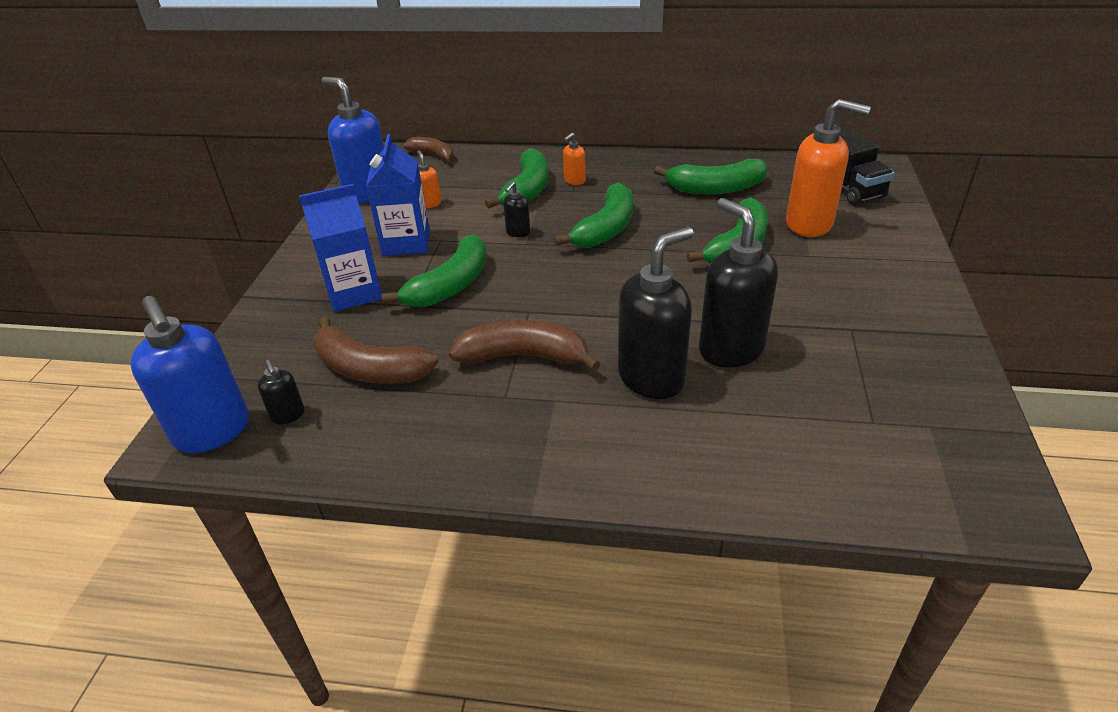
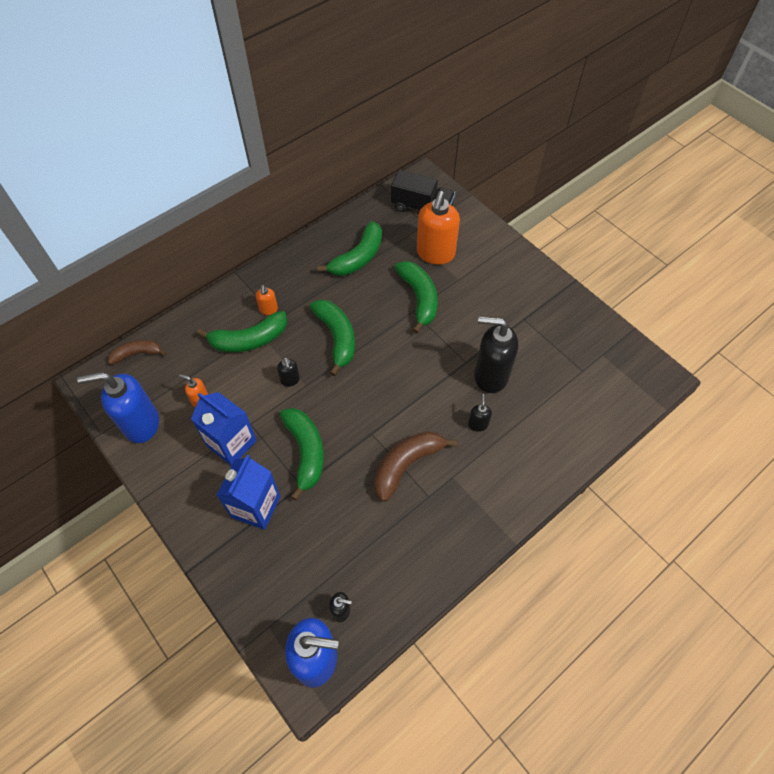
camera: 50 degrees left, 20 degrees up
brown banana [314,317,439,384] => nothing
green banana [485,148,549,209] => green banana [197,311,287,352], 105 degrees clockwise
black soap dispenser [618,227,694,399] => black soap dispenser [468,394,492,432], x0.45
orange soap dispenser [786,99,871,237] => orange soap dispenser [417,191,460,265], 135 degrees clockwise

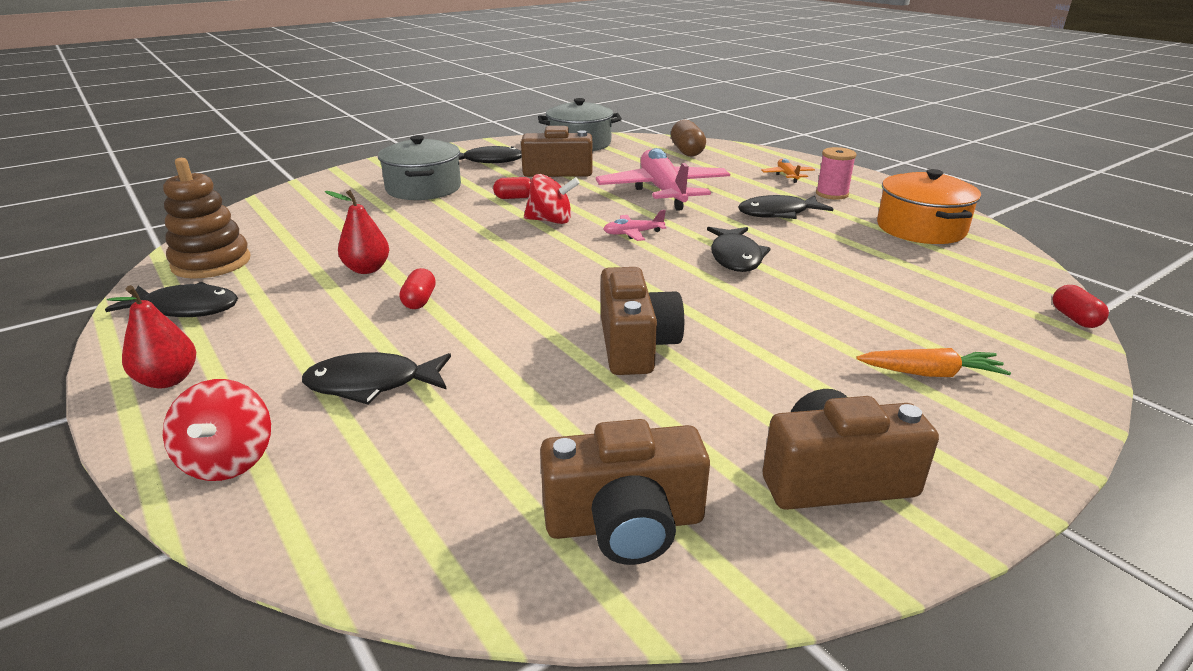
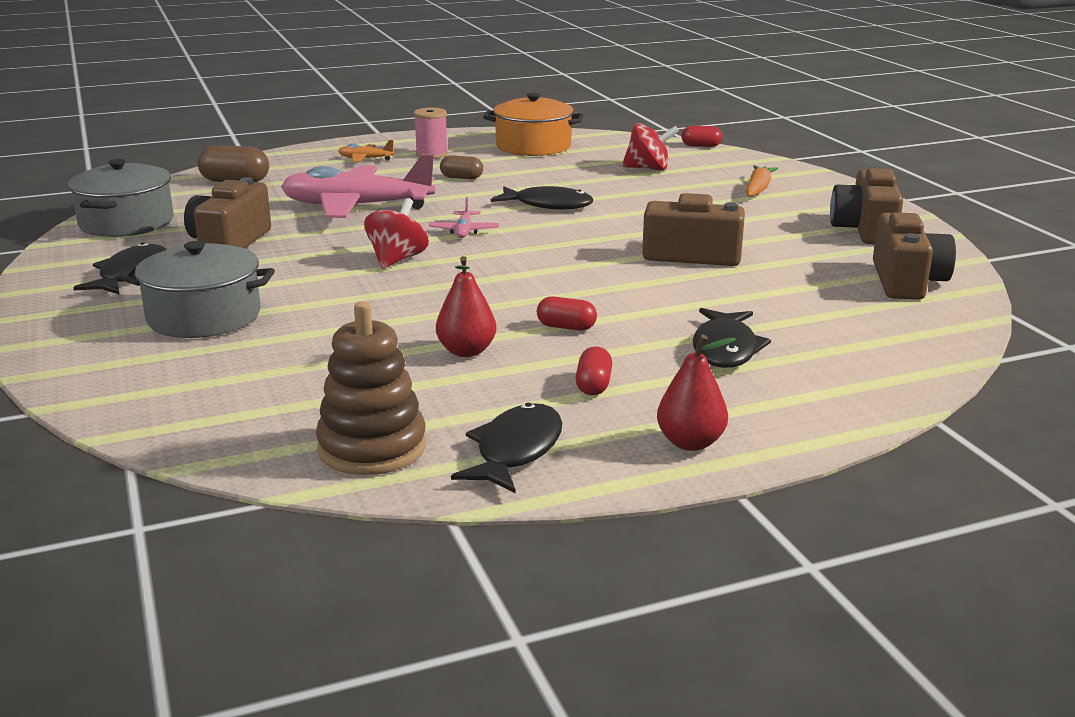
camera: 75 degrees left, 5 degrees down
red spinning top [163,379,271,481] => red spinning top [622,123,679,171], moved
red capsule [493,177,531,199] => red capsule [575,346,612,395], moved
black fish [738,195,833,219] => brown capsule [440,155,483,179]

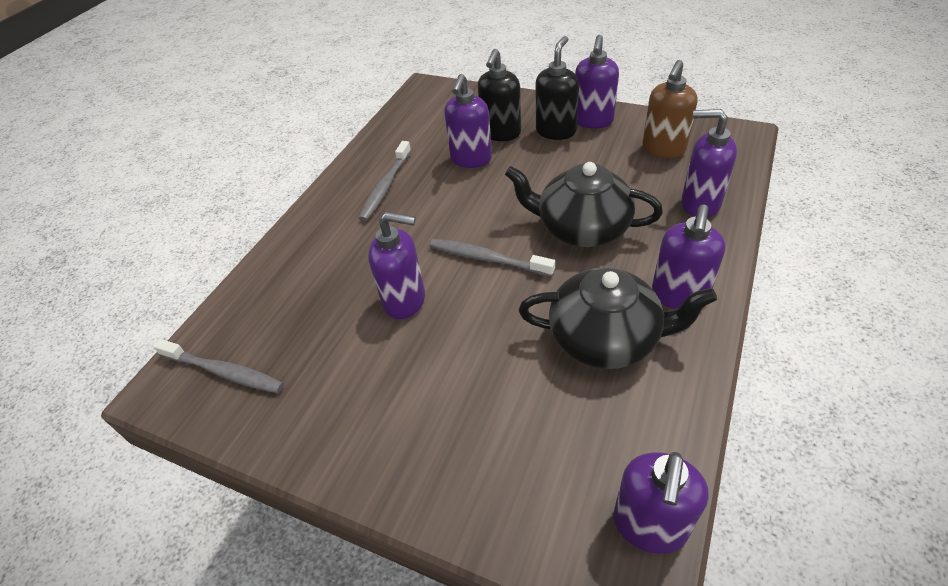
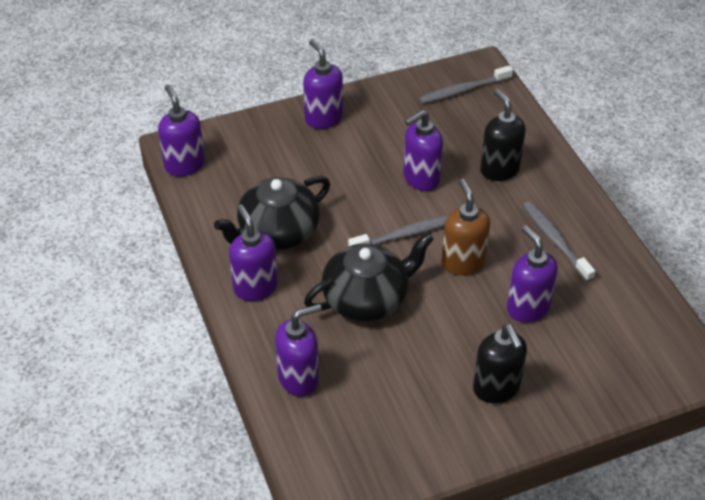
camera: 130 degrees right, 0 degrees up
black soap dispenser [478,49,521,141] => black soap dispenser [480,89,526,181], moved
purple soap dispenser [575,35,619,129] => purple soap dispenser [303,39,343,129], moved
brown soap dispenser [642,60,697,158] => brown soap dispenser [442,179,490,275], moved

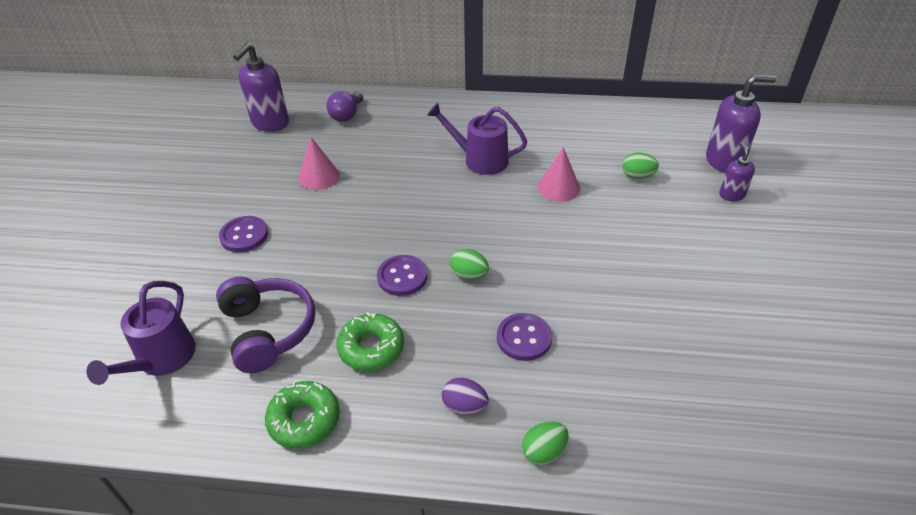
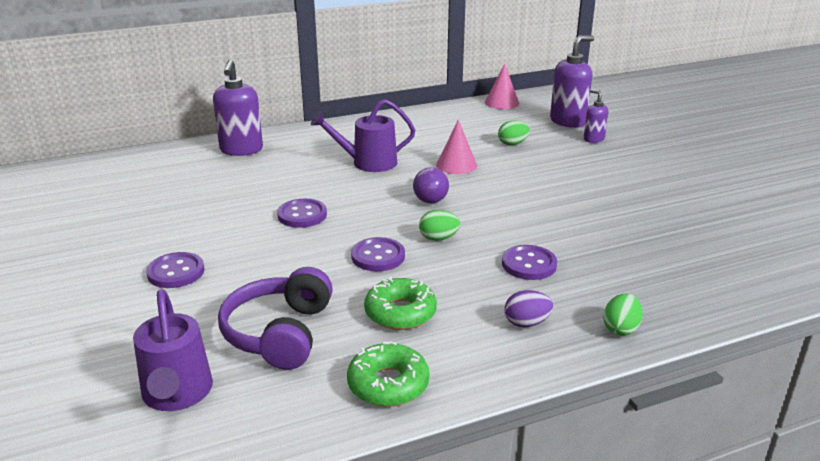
camera: 30 degrees left, 15 degrees down
purple headphones [216,277,315,373] => purple headphones [218,267,333,370], 120 degrees counterclockwise
purple soap dispenser [233,43,289,132] => purple soap dispenser [213,60,263,156], moved
pink cone [299,137,340,190] => pink cone [485,63,519,109], moved
purple light bulb [326,91,363,122] => purple light bulb [413,167,449,203], moved
nothing => purple button [277,199,327,228]

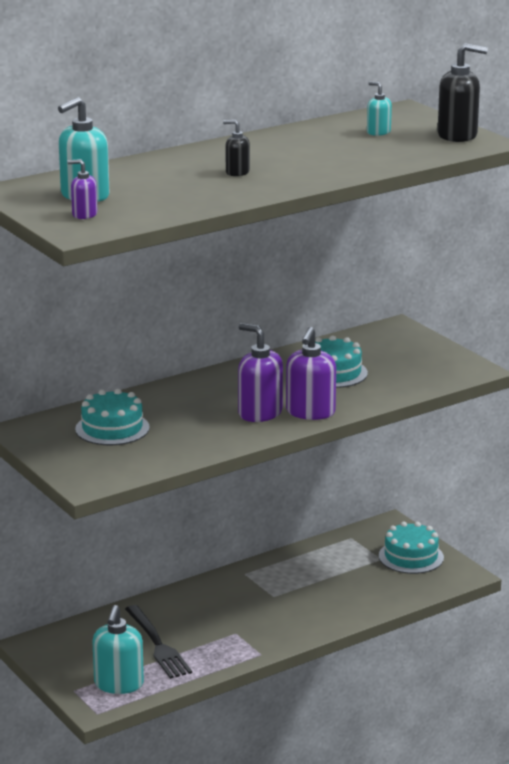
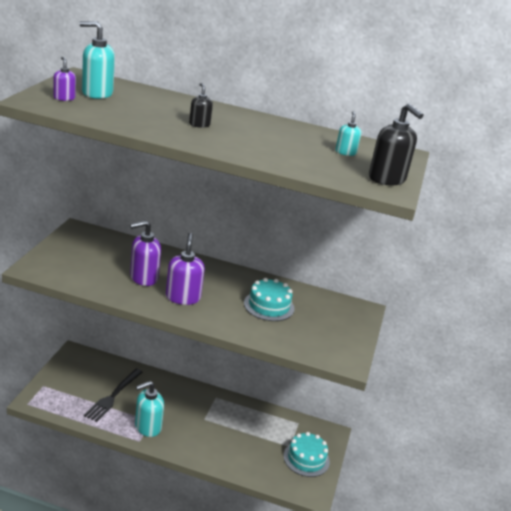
camera: 45 degrees right, 5 degrees up
turquoise cake [75,389,150,445] => nothing
turquoise soap dispenser [93,605,144,694] => turquoise soap dispenser [135,381,164,437], moved
purple soap dispenser [286,327,336,420] => purple soap dispenser [130,221,161,286], moved

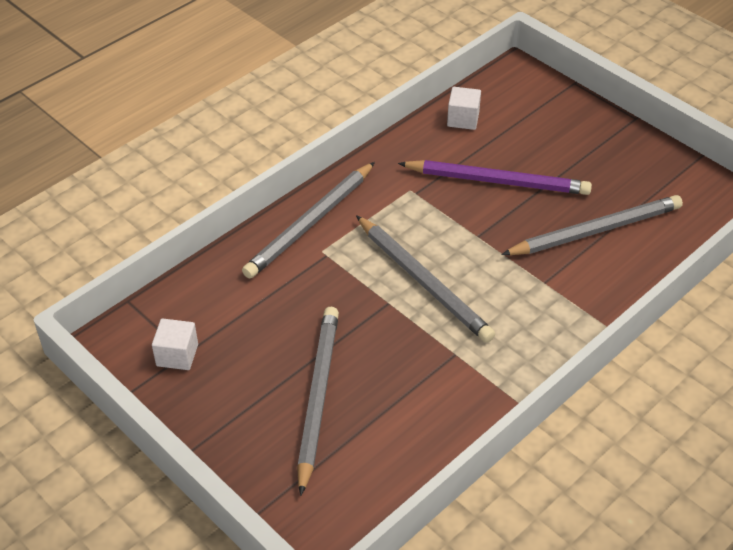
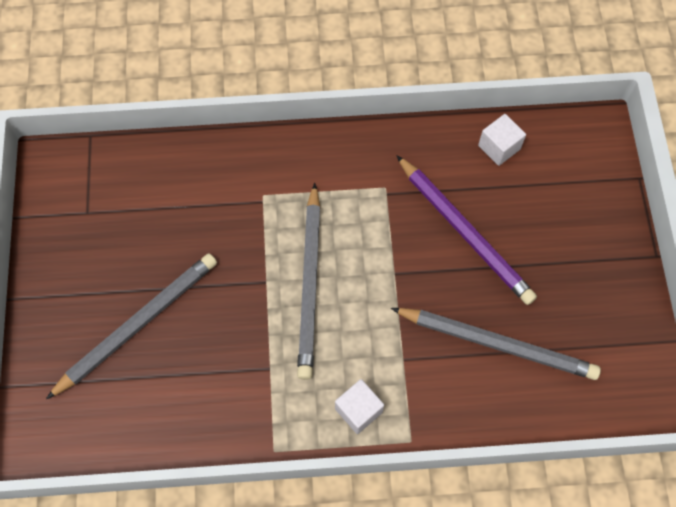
camera: 40 degrees right, 20 degrees up
white cube [152,318,198,370] => white cube [335,379,384,434], moved
grey pencil [242,162,375,279] => nothing

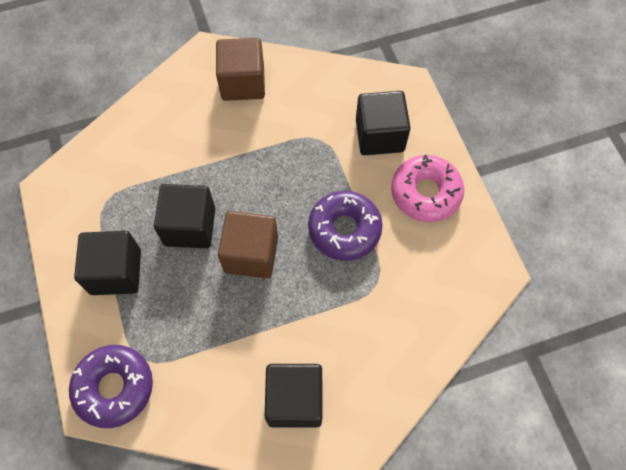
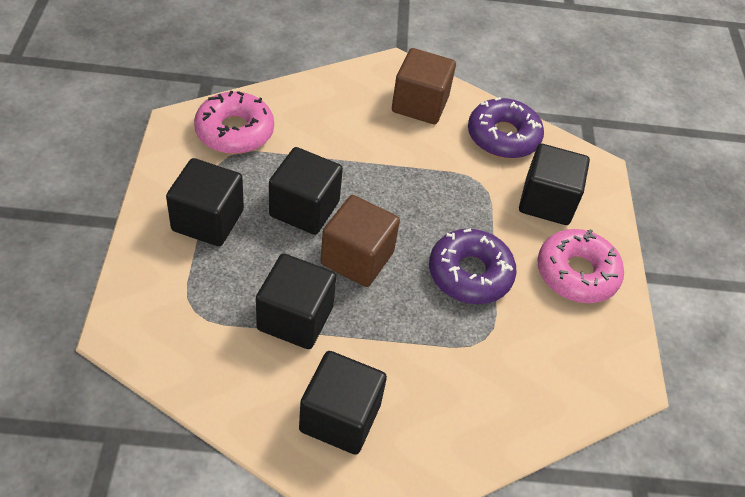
camera: 15 degrees right, 15 degrees down
purple donut [69,345,153,428] => purple donut [468,97,544,159], moved
nothing => pink donut [194,91,274,154]
nothing => black cube [256,254,336,349]

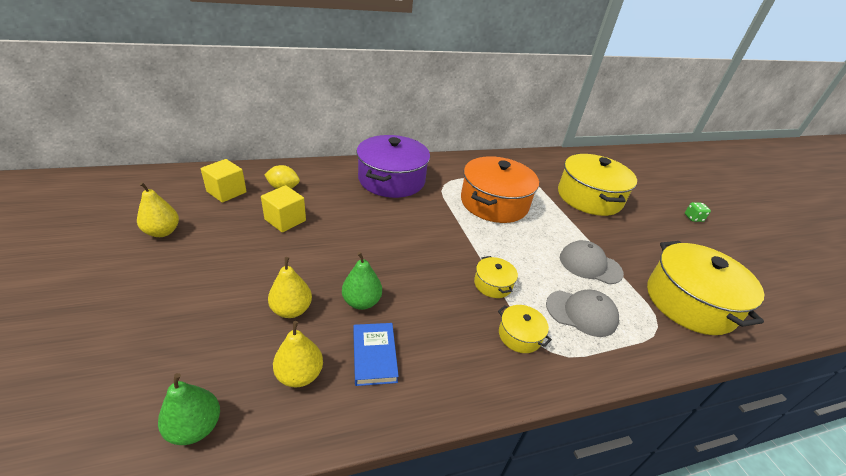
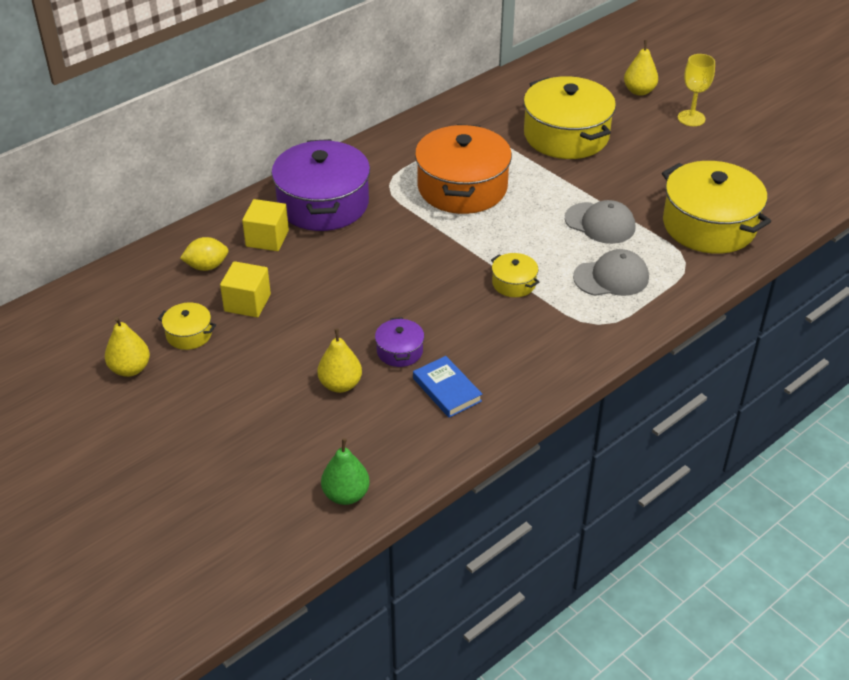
camera: 20 degrees left, 5 degrees up
yellow cube [201,159,247,203] => yellow cube [242,199,289,251], moved
yellow pear [273,321,323,387] => yellow pear [624,40,658,96], moved
green pear [342,252,382,310] => purple pot [375,317,424,367]
yellow pot [498,305,552,353] => yellow pot [158,302,216,350], moved
grey cap [560,240,624,284] => grey cap [565,200,635,244], 150 degrees counterclockwise
green dice [685,202,711,222] => yellow goblet [678,54,715,126]

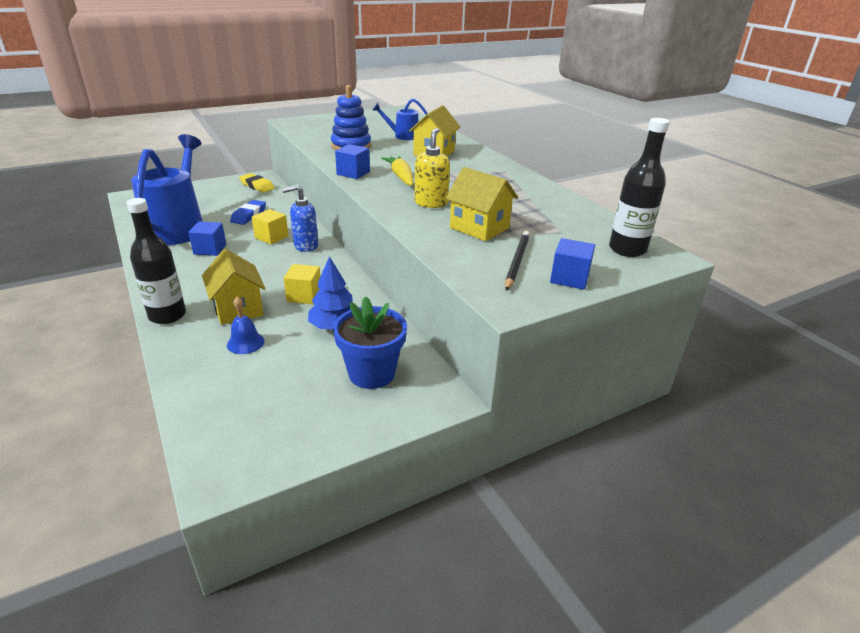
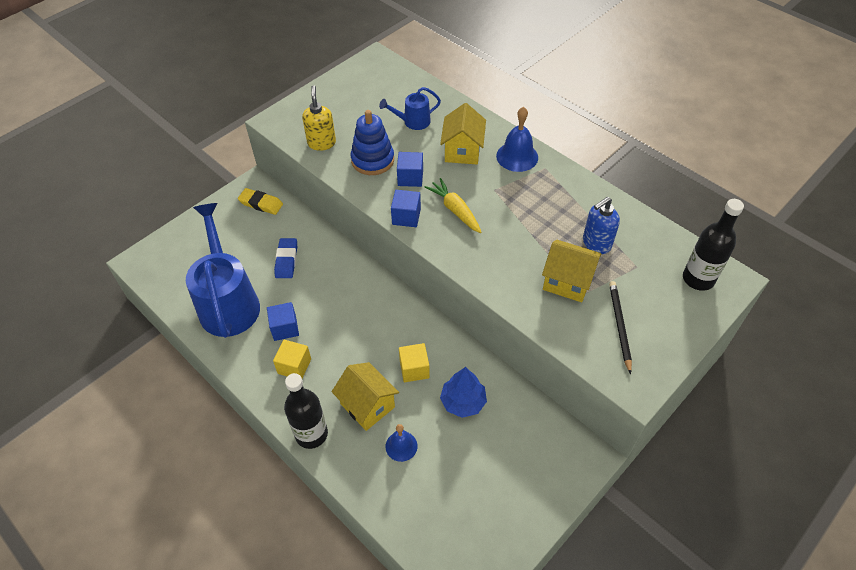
camera: 15 degrees left, 20 degrees up
yellow cube [252,209,288,244] => yellow cube [273,340,311,378], moved
blue soap dispenser [282,185,318,252] => blue soap dispenser [583,197,620,254], moved
blue flower pot [333,296,407,389] => nothing
yellow soap dispenser [414,128,450,208] => yellow soap dispenser [302,85,336,151], moved
blue cube [550,238,595,290] => blue cube [397,152,423,187], moved
nothing => blue bell [496,107,538,172]

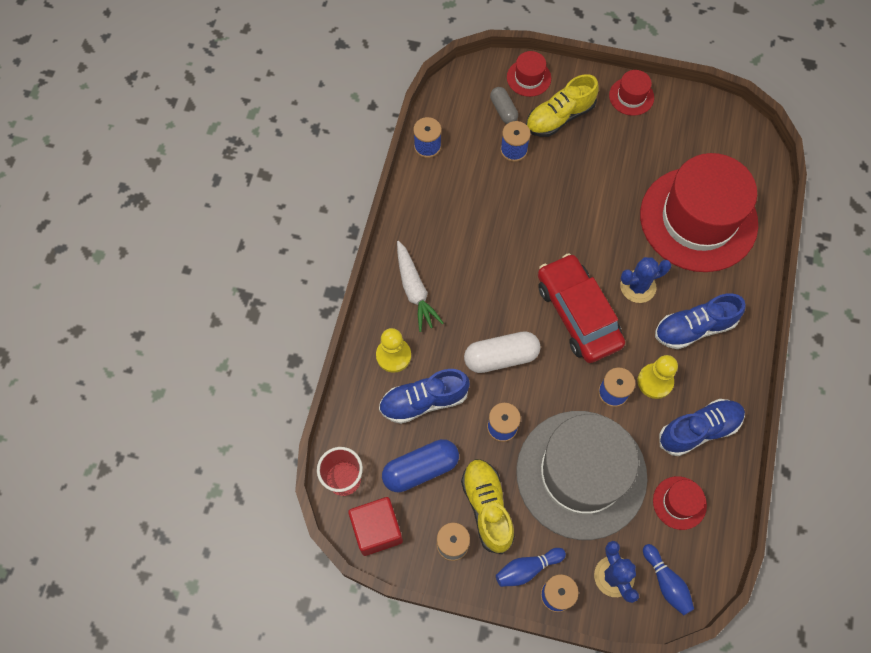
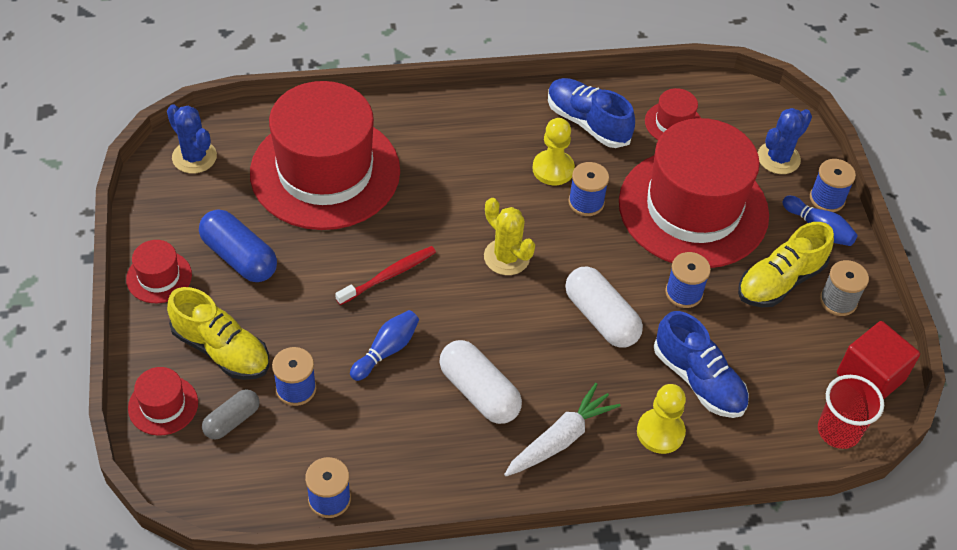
camera: 115 degrees left, 15 degrees down
blue capsule [382,439,459,492] => blue capsule [199,209,277,282], moved
grey hat [516,411,647,540] => red hat [619,118,769,268]
red car [538,253,625,363] => yellow cactus [484,198,535,275]
blue cactus [620,257,671,303] => blue cactus [167,104,217,174], moved
blue bowling pin [643,544,694,615] => blue bowling pin [350,310,419,381], moved
blue shoe [655,293,746,349] => nothing
nothing => red toothbrush [335,246,436,305]
nothing => white capsule [439,340,522,424]

